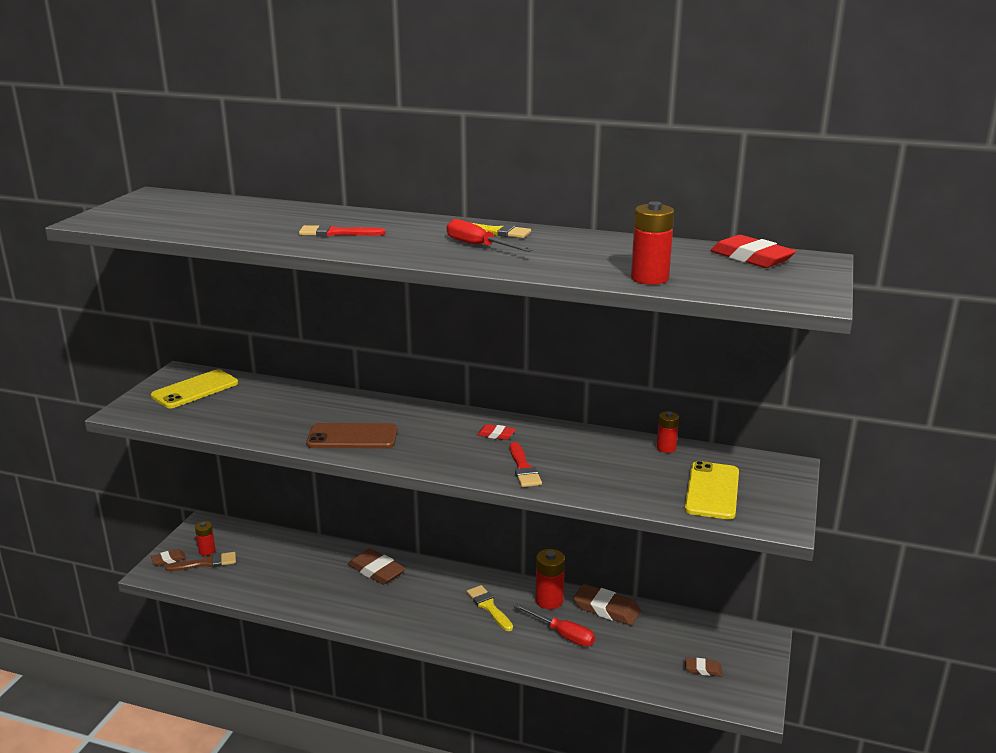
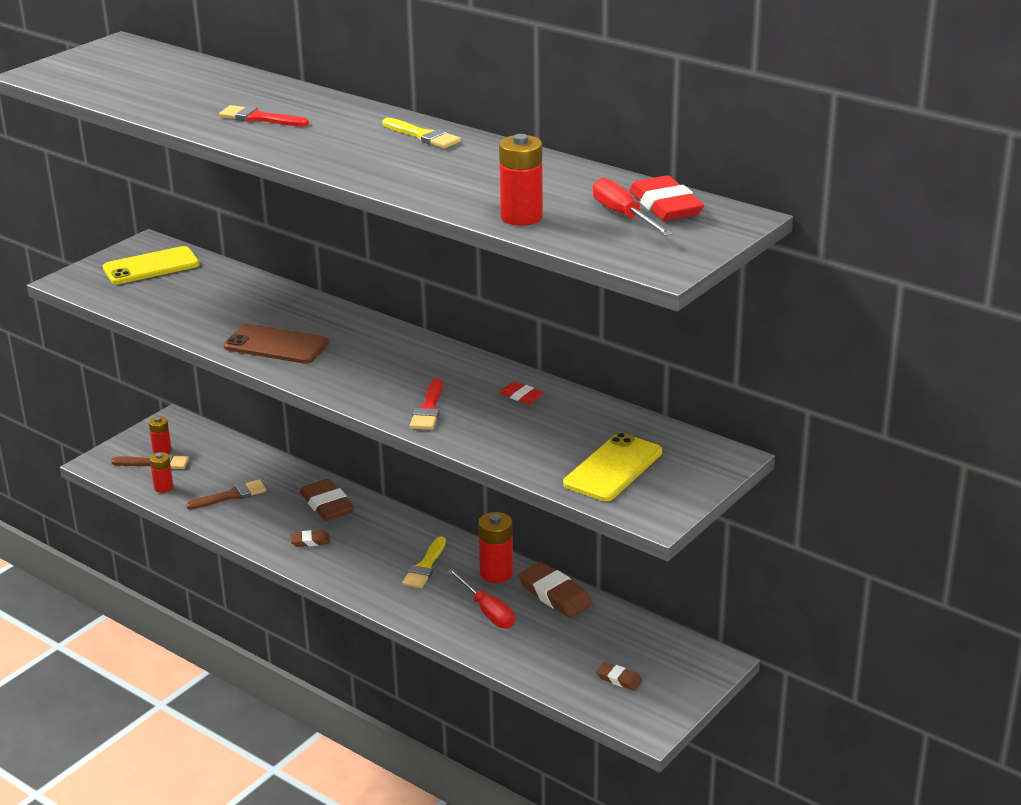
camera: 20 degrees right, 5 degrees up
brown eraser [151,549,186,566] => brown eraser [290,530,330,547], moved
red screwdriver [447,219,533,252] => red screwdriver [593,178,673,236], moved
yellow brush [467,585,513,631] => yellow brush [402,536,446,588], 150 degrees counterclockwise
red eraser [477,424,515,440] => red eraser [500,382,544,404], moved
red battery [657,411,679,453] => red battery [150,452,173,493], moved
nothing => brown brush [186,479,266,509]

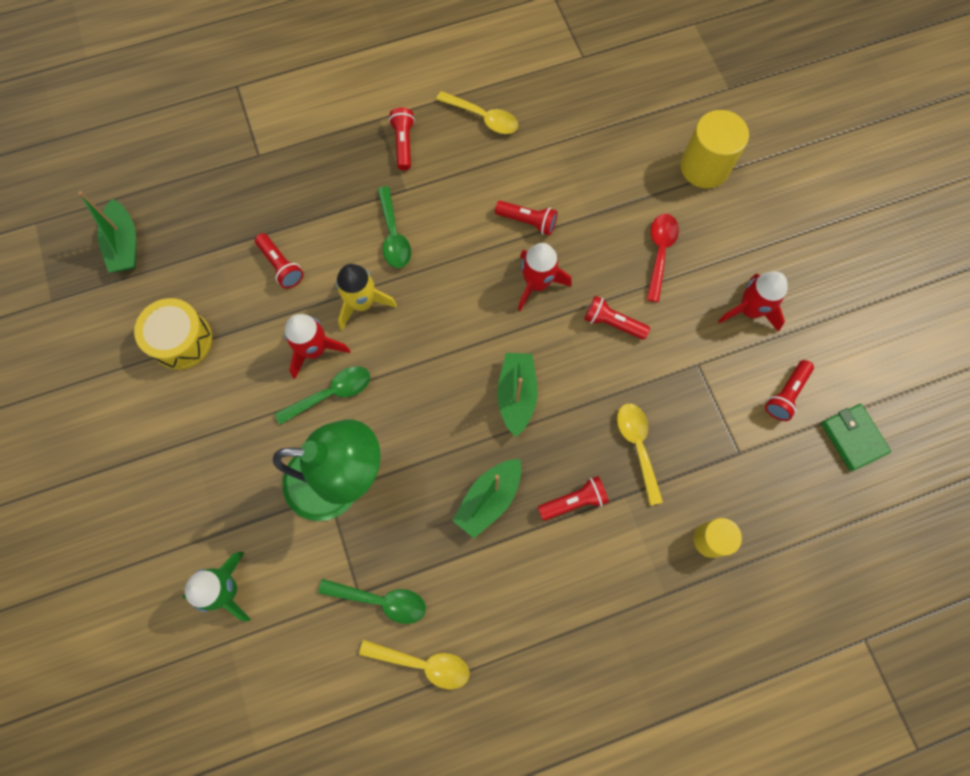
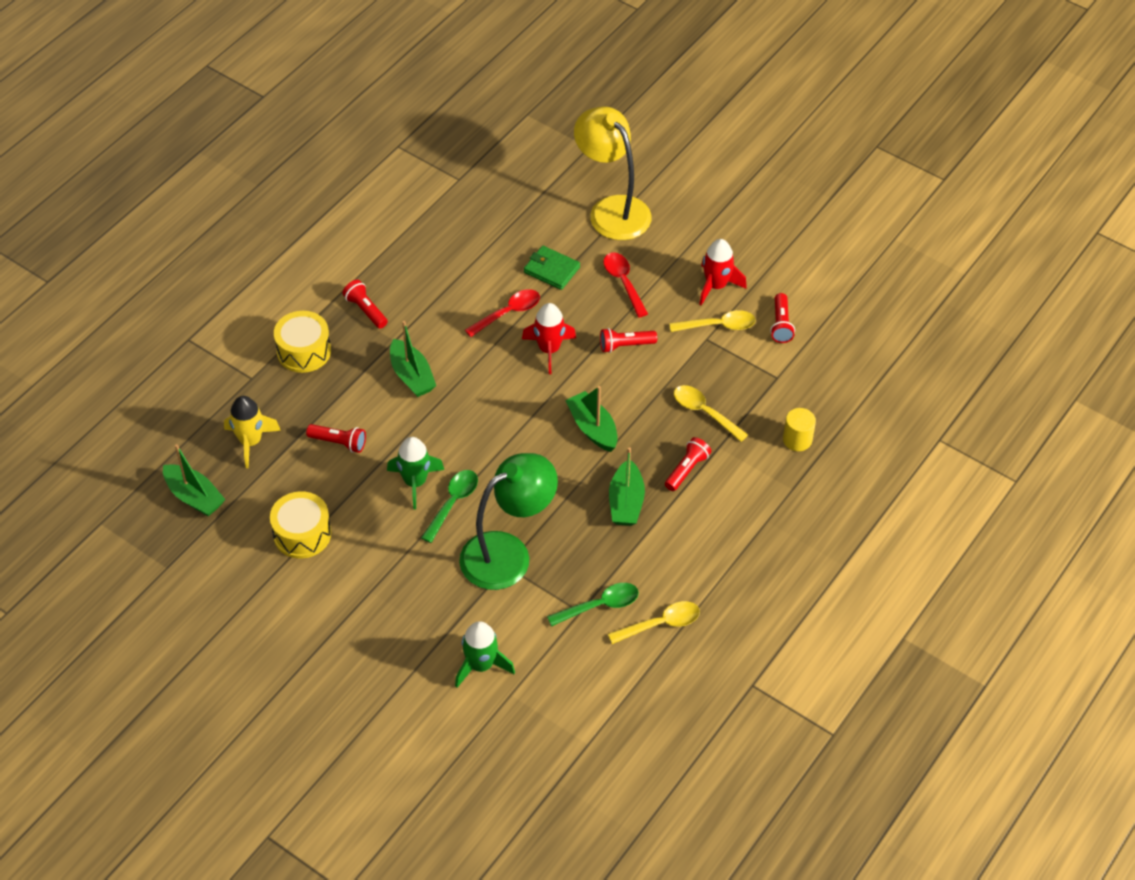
camera: 35 degrees left, 20 degrees down
red rocket [284,314,350,379] => green rocket [387,437,444,510]
yellow rocket [336,264,397,330] => yellow rocket [224,396,281,468], moved
green spoon [377,186,411,268] => green boat [390,321,436,397]
yellow spoon [436,91,518,134] => yellow spoon [669,310,756,332], moved
red flashlight [495,201,558,235] => red spoon [465,289,540,337]
yellow cylinder [680,110,749,188] => yellow lamp [574,106,652,240]
green wallet [821,404,891,471] => green wallet [524,246,580,290], moved
nothing => yellow drum [274,311,331,373]

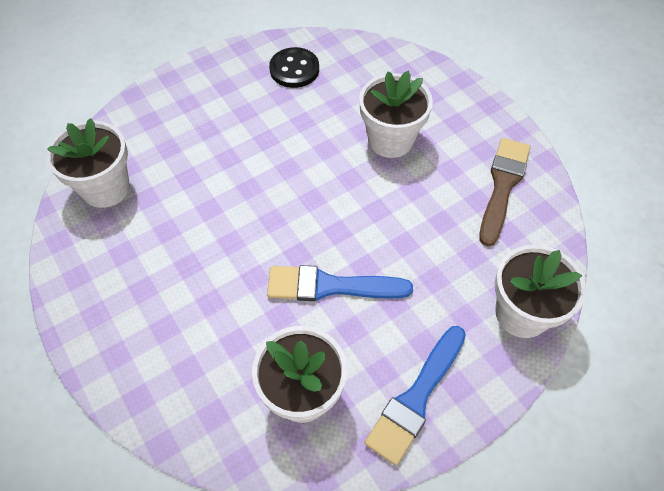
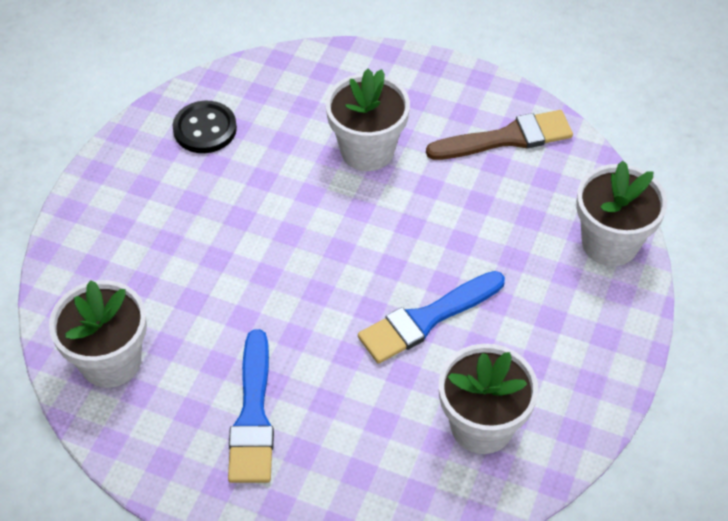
camera: 35 degrees left, 5 degrees down
blue brush [364,326,466,466] => blue brush [228,329,274,483], moved
brown brush [479,138,530,247] => brown brush [426,110,573,160], 90 degrees clockwise

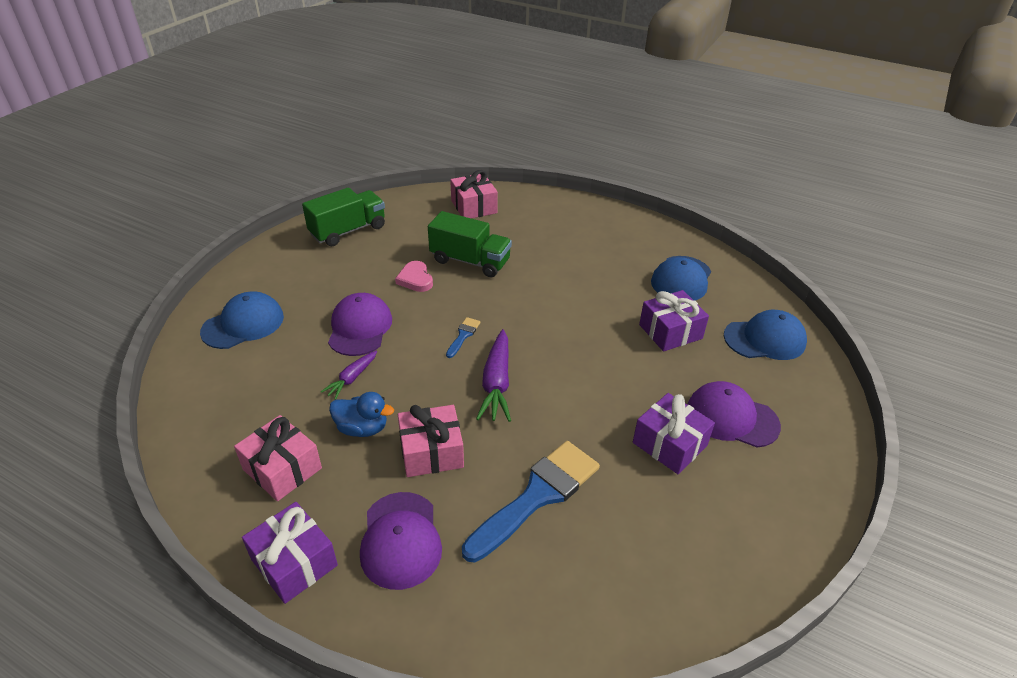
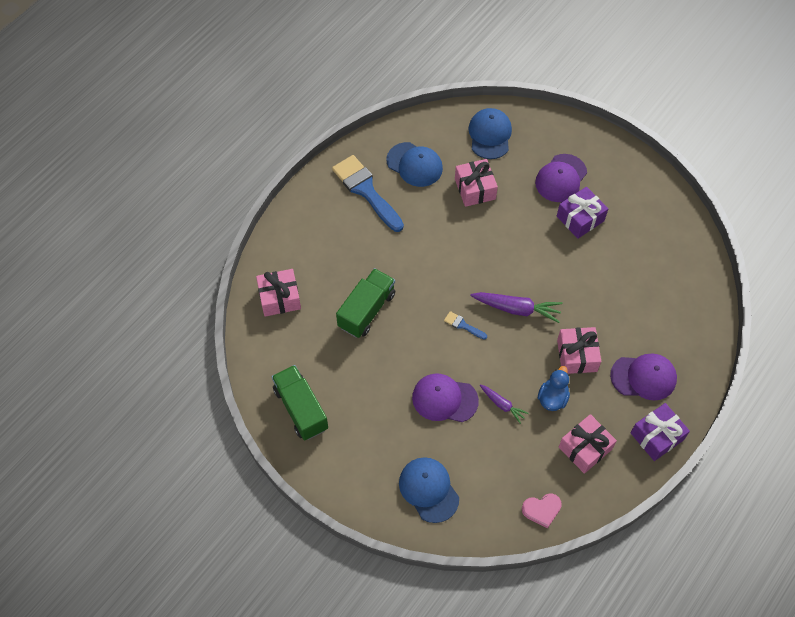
camera: 80 degrees left, 20 degrees up
pink heart [395,261,433,292] => pink heart [522,494,562,529], moved
blue brush [462,441,600,562] => blue brush [332,155,404,232], moved
purple gift [639,290,709,352] => pink gift [455,159,498,207]

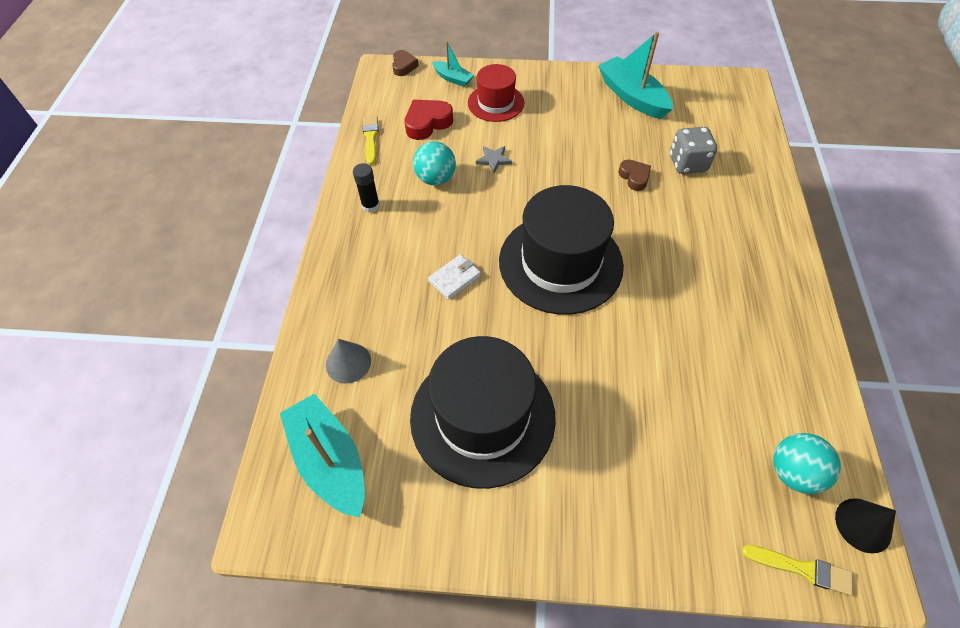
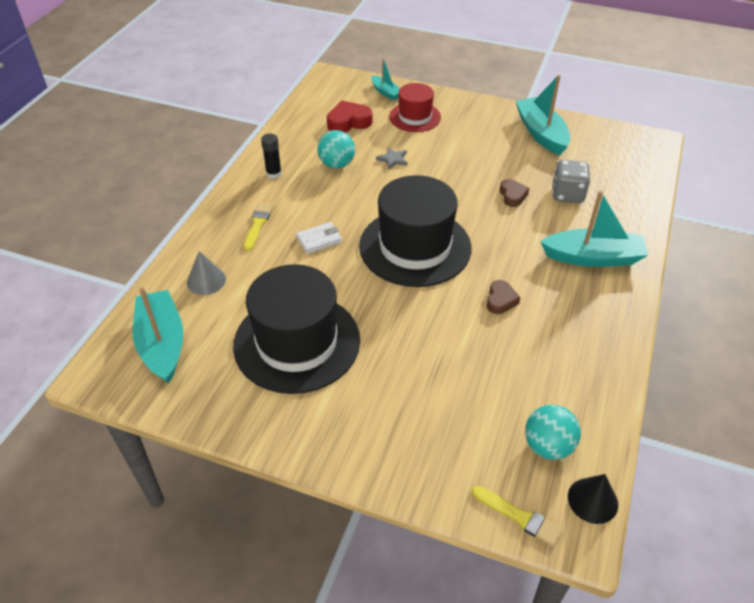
camera: 15 degrees right, 10 degrees down
yellow brush [363,116,379,165] => yellow brush [244,203,273,251], moved
brown heart [392,50,419,76] => brown heart [487,280,521,314], moved
nothing => turquoise boat [540,191,648,267]

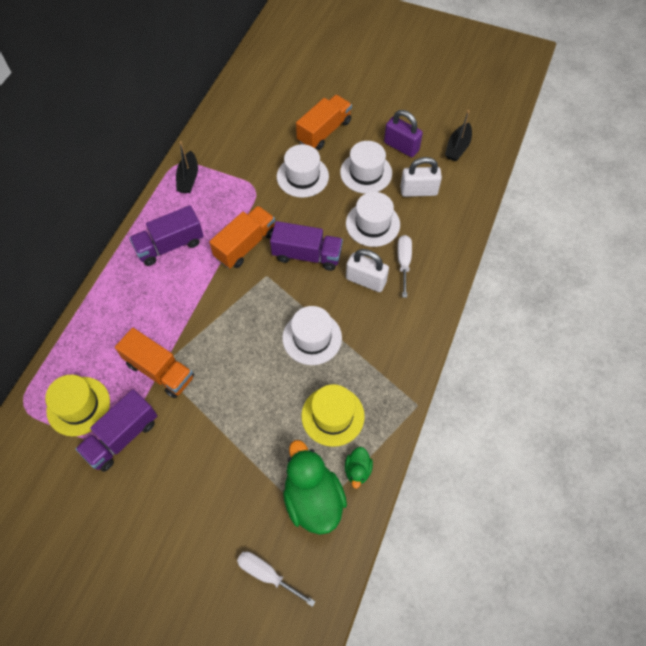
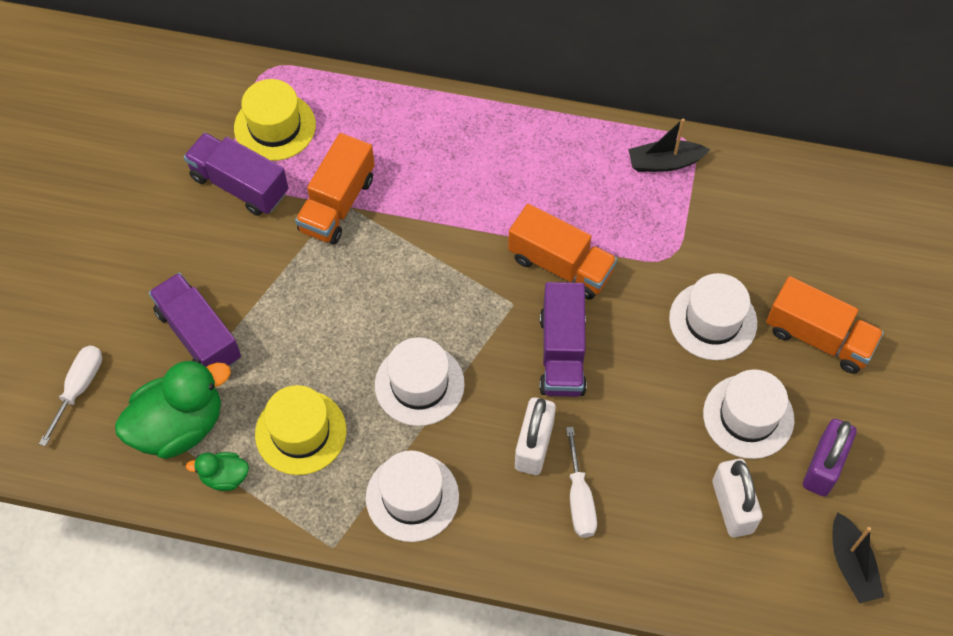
camera: 80 degrees right, 0 degrees up
purple truck [129,205,204,266] => purple truck [149,273,241,367], moved
white hat [346,192,400,247] => white hat [366,450,459,542], moved
white screwdriver [397,235,412,298] => white screwdriver [566,427,597,538], 90 degrees clockwise
black boat [445,110,472,161] => black boat [833,512,884,603], 120 degrees counterclockwise

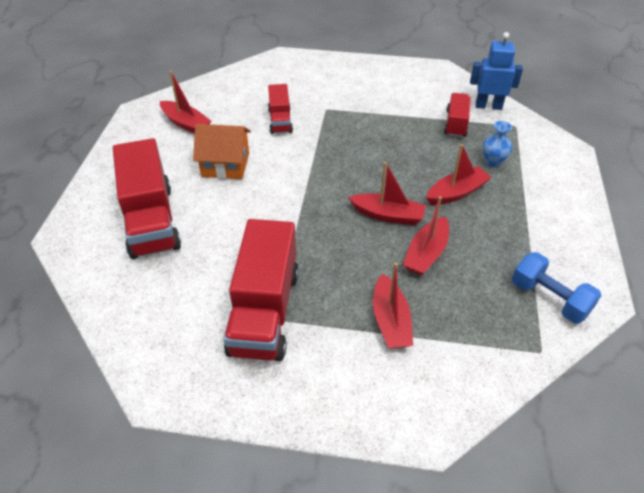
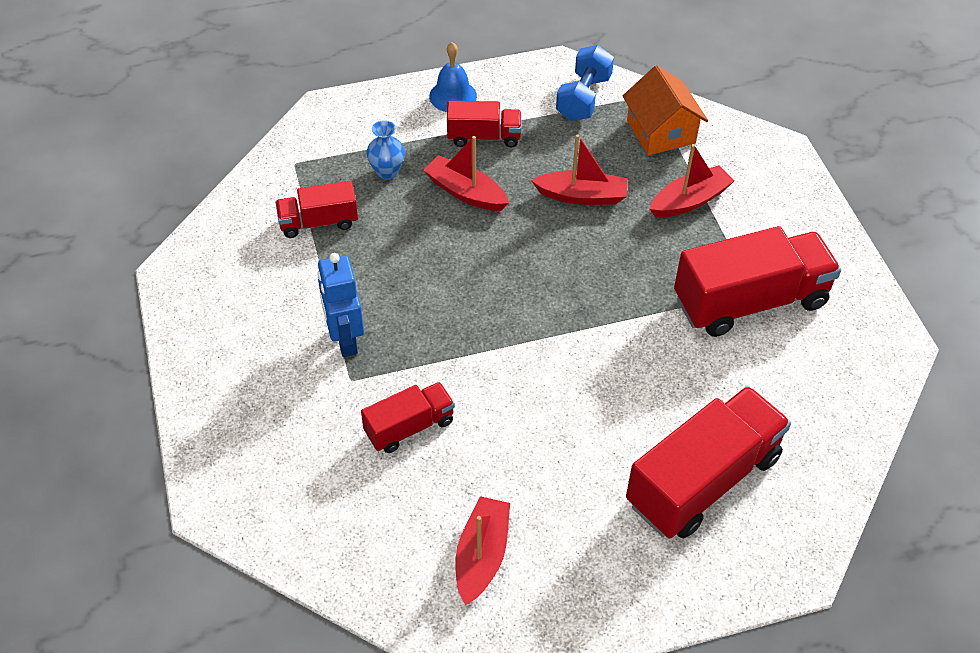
camera: 115 degrees left, 5 degrees up
orange house [193,124,251,179] => orange house [622,65,708,155], moved
red boat [348,162,426,225] => nothing
blue robot [470,32,523,110] => blue robot [317,253,364,357], moved
nothing => blue bell [429,42,477,112]
nothing => red truck [447,101,522,147]

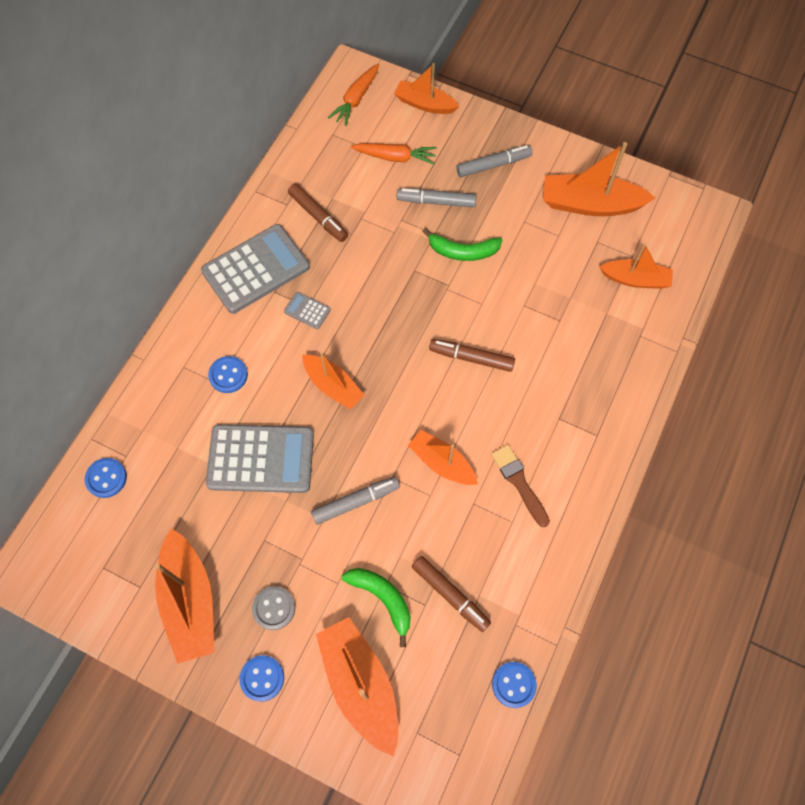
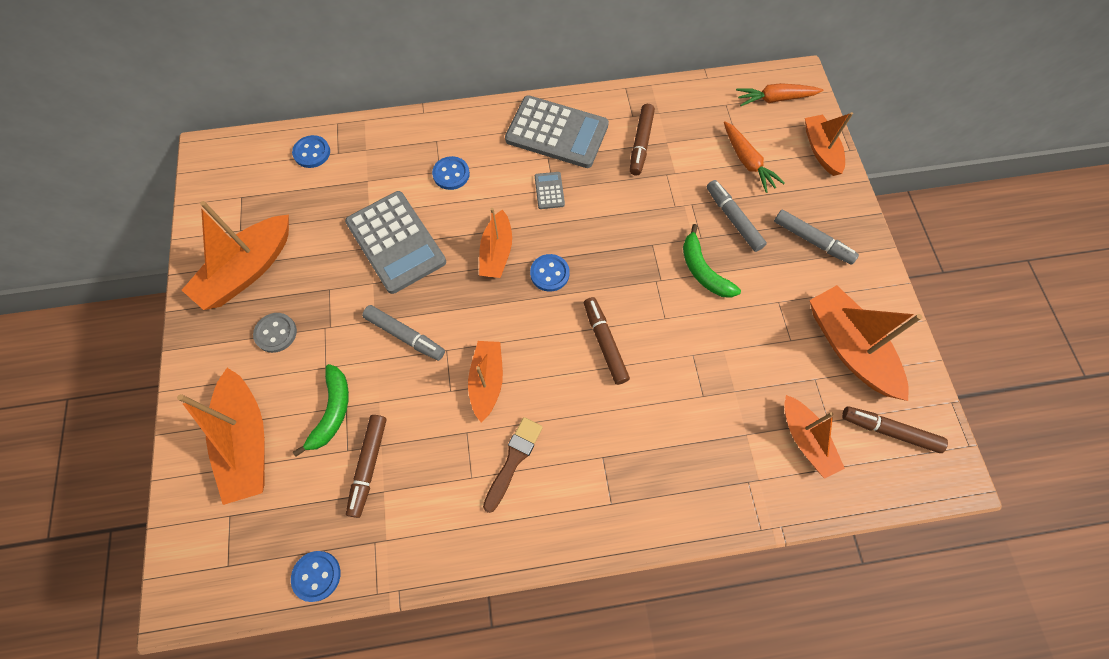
camera: 55 degrees right, 0 degrees up
blue button [240,655,284,702] => blue button [530,254,570,292], moved
orange boat [316,617,398,756] => orange boat [177,368,264,505], 135 degrees clockwise
nothing => brown marker [842,406,948,453]

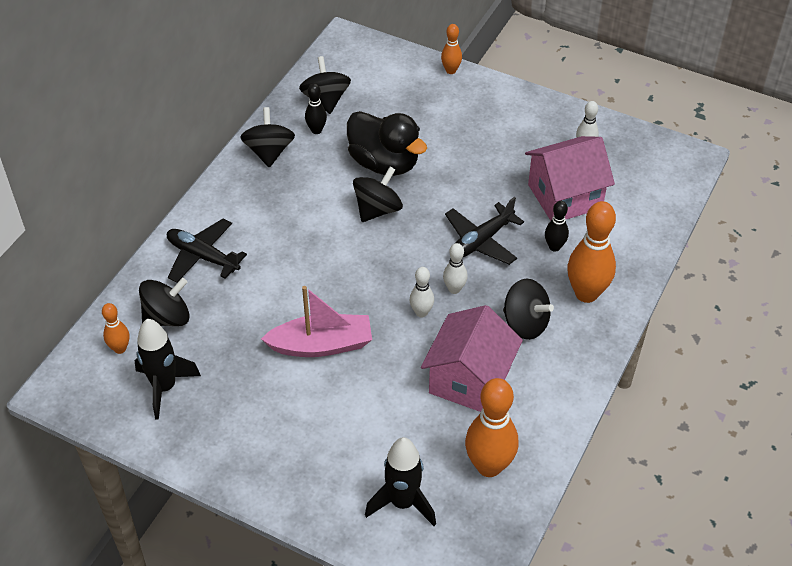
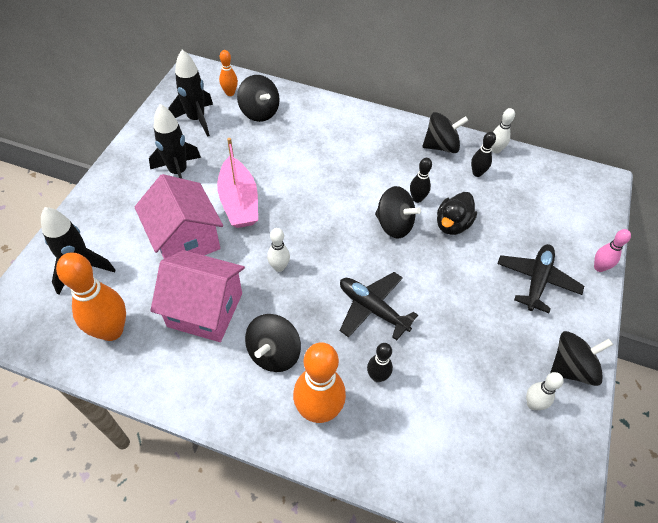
camera: 80 degrees right, 5 degrees up
black plane [167,218,247,283] => black plane [497,244,584,313], moved
black spinning top [299,56,351,114] => black spinning top [550,331,613,386], moved
black duck [347,111,427,176] => black duck [437,192,477,235], x0.64
orange bowling pin [441,24,462,74] => pink bowling pin [594,229,631,272]
white bowling pin [443,243,468,294] => white bowling pin [492,108,515,154], moved
pink house [525,136,615,221] => pink house [134,174,223,259], moved
nothing => black rocket [149,104,201,179]
nothing => black bowling pin [410,158,432,203]

